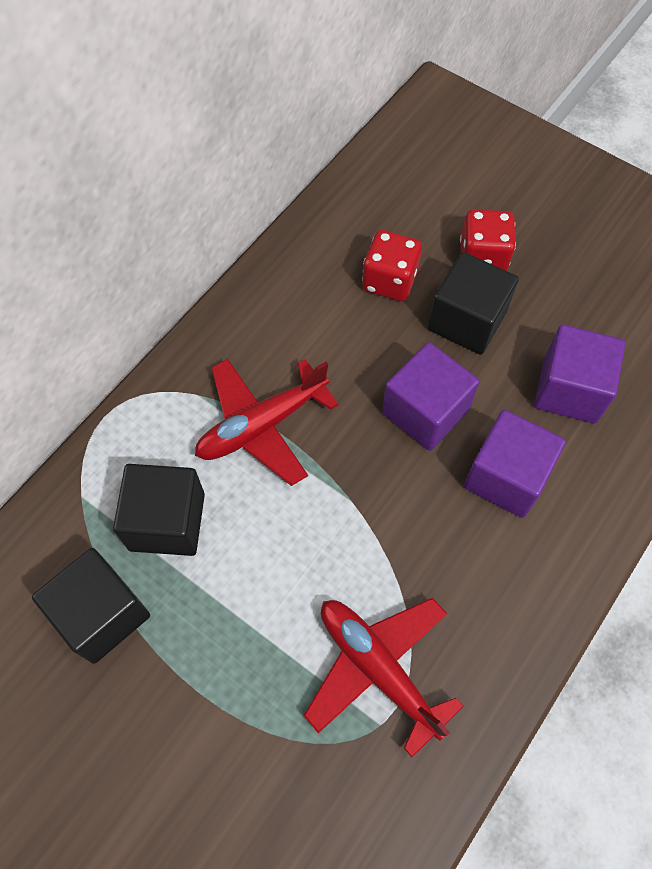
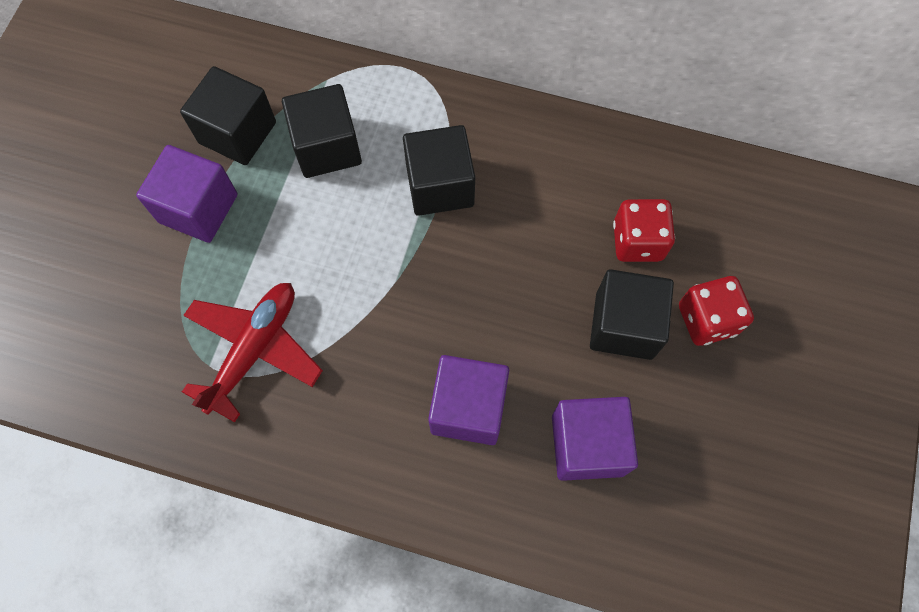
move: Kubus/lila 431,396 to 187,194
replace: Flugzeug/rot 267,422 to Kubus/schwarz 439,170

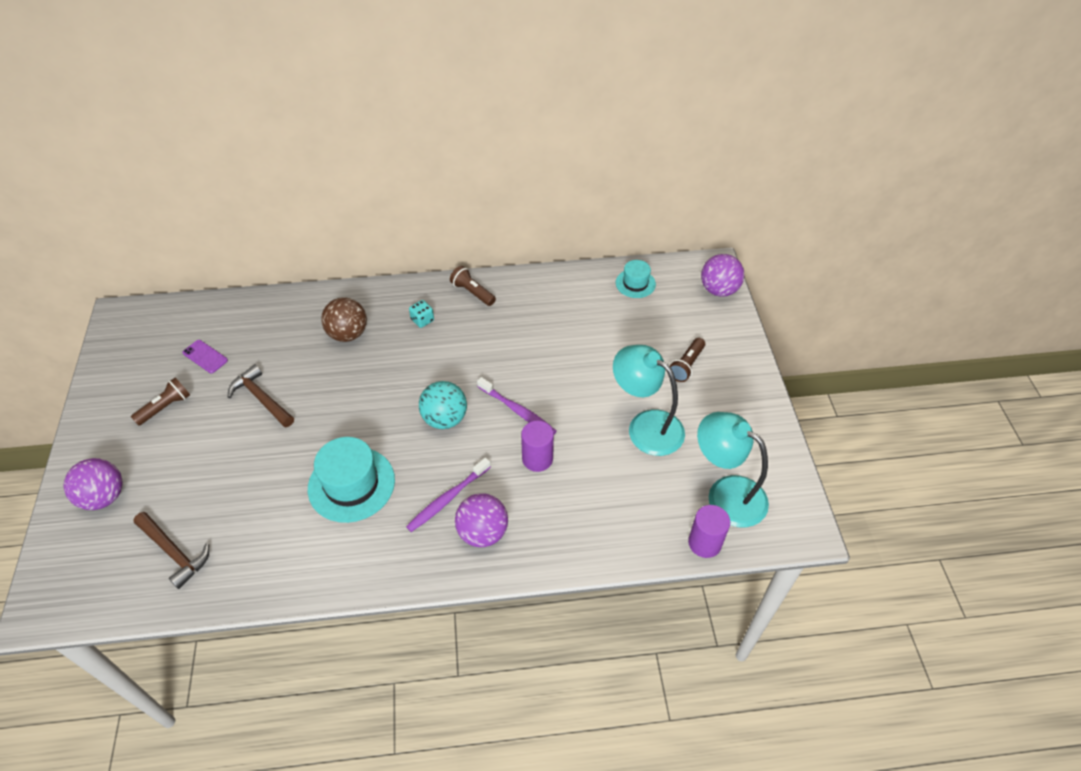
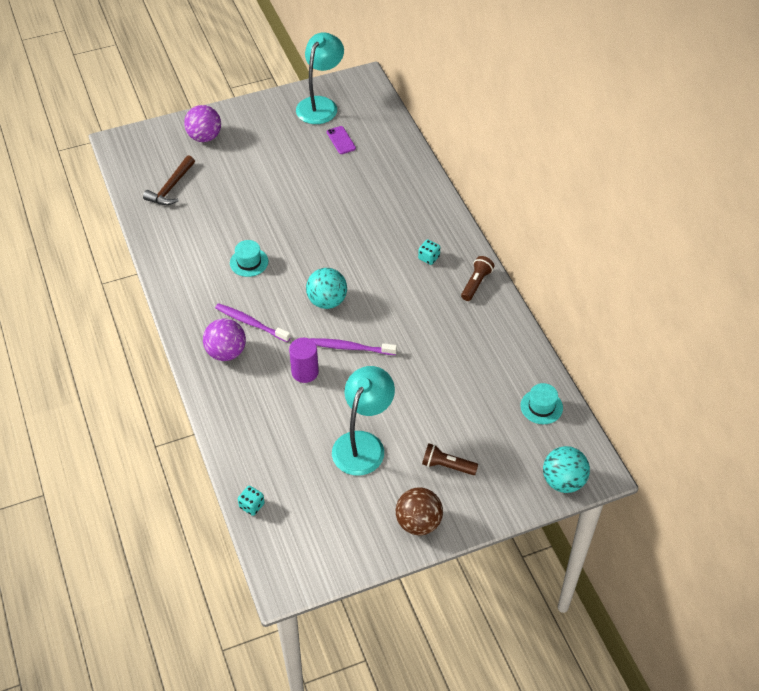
delete: Taschenlampe/braun 160,402; Hammer/braun 261,396
move: Ball/braun 344,319 to 419,511; Lampe/türkis 733,469 to 320,78
replace: Vollzylinder/lila 709,531 to Spielwürfel/türkis 251,501
recolor: Ball/lila 722,275 to Ball/türkis 566,469
rotate: Handy/lila 205,356 = 341,140 45 degrees counterclockwise; Zahnbürste/lila 517,406 = 353,346 75 degrees clockwise
resize: Hut/türkis 351,480 = 249,258 x0.56

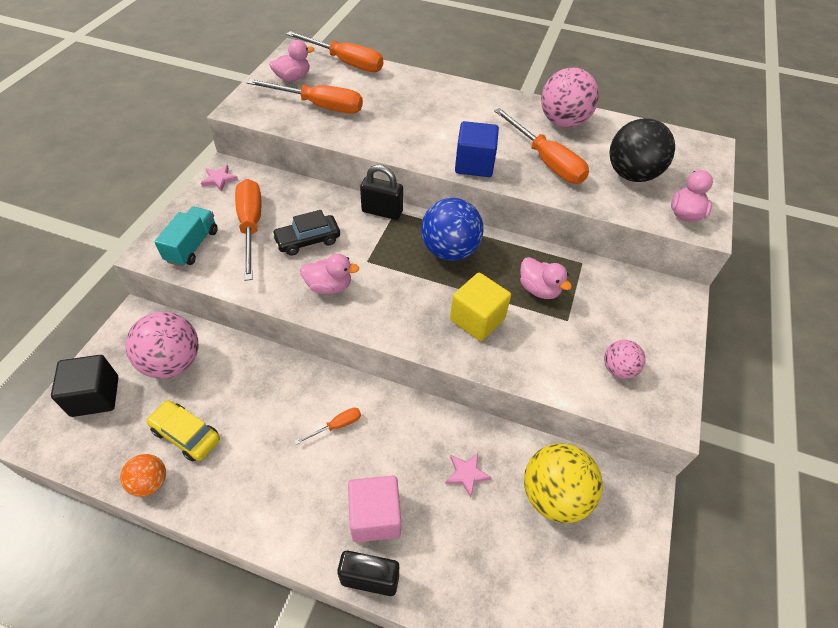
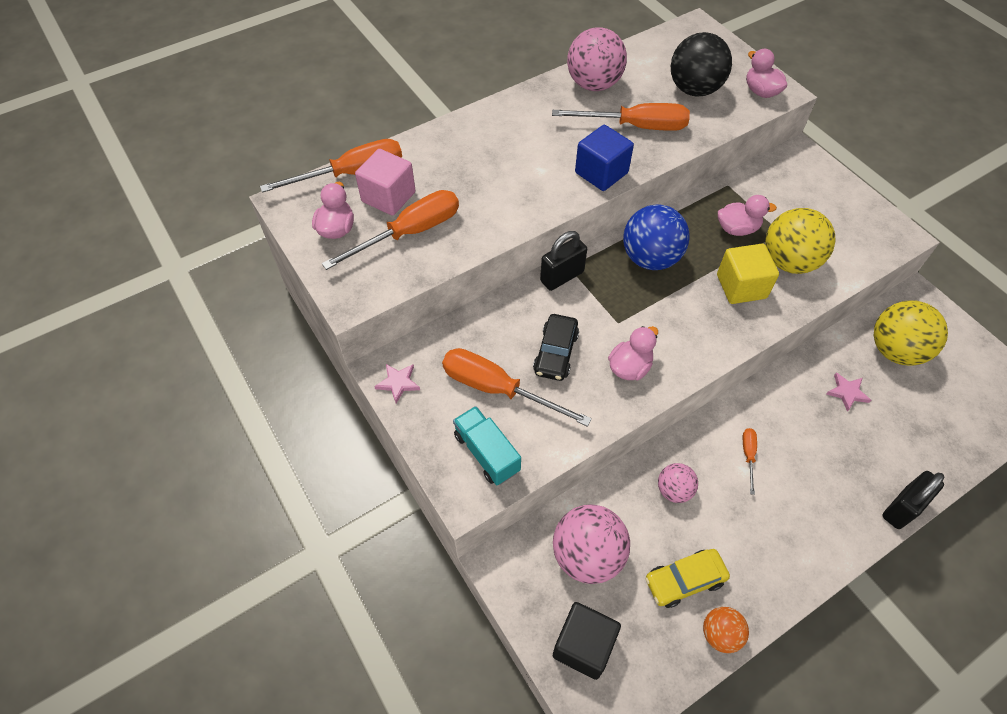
insert: Ball/gelb 800,241
move: Kubus/rosa 374,509 to 385,182; Ball/rosa 624,359 to 678,483

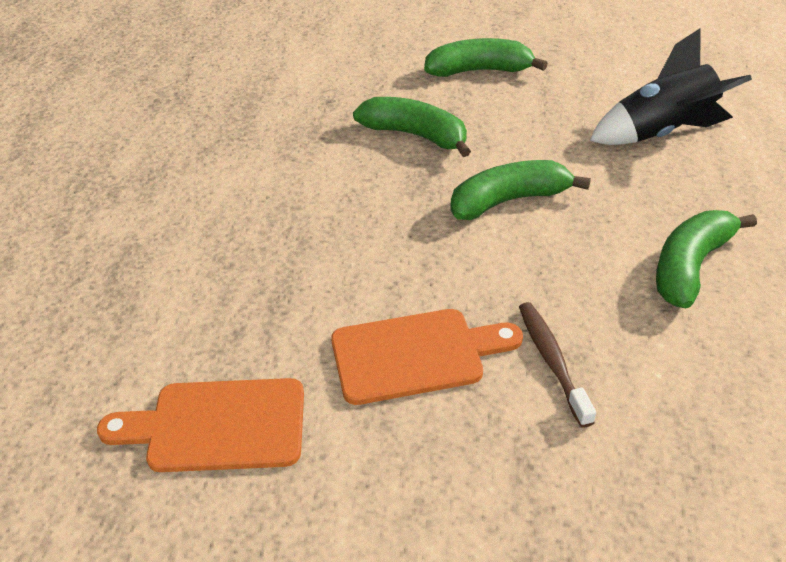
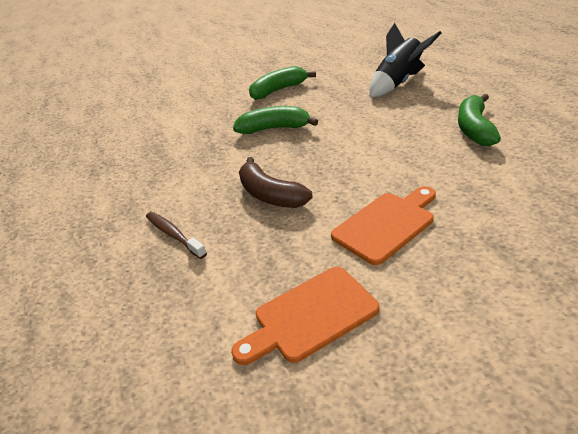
delete: Banane/grün 520,190
insert: Banane/braun 276,182
move: Zahnbürste/braun 557,365 to 176,235

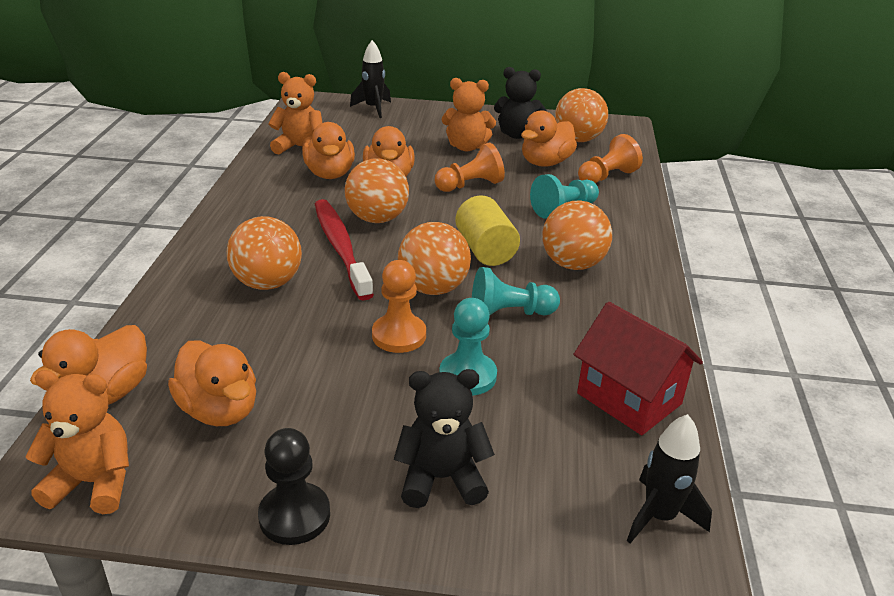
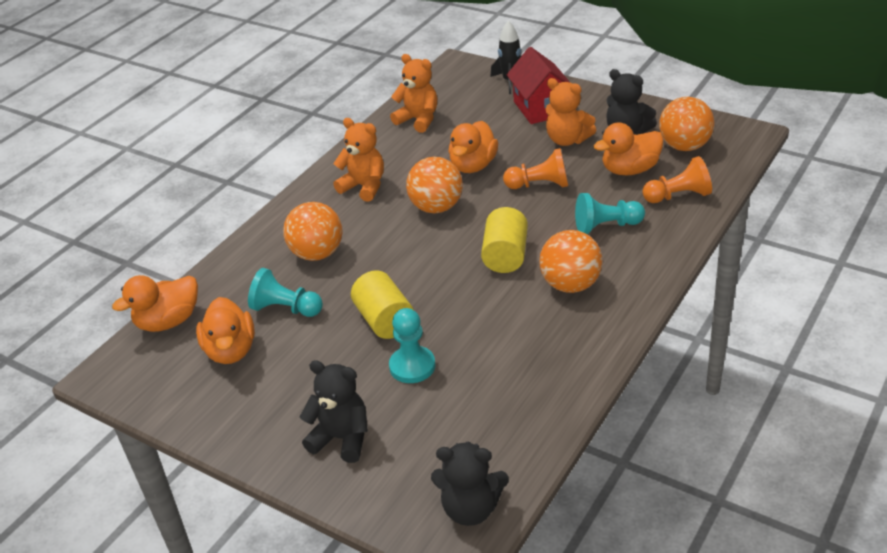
delete: Bauer/schwarz 294,486; Ente/orange 328,150; Zahnbürste/rot 344,250; Ball/orange 434,258
move: Teddybär/orange 77,442 to 358,160; Bauer/türkis 516,291 to 285,292; Haus/rot 638,368 to 538,85
replace: Bauer/orange 399,306 to Vollzylinder/gelb 382,304; Rakete/schwarz 669,479 to Teddybär/schwarz 470,484

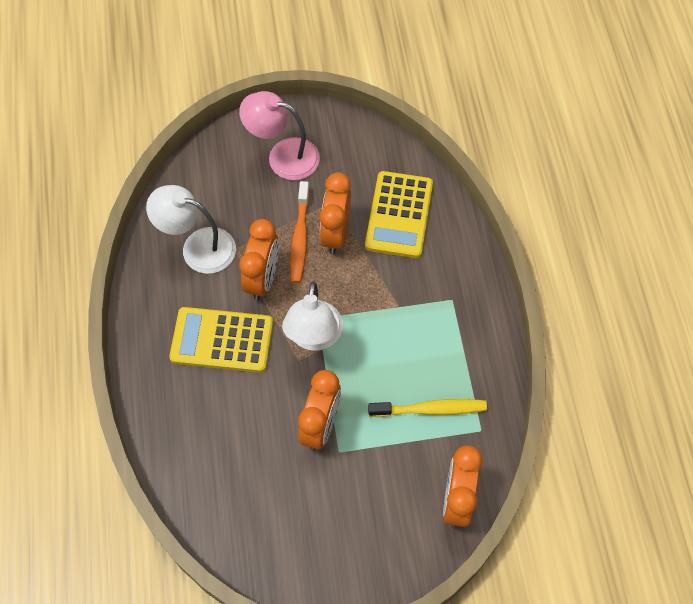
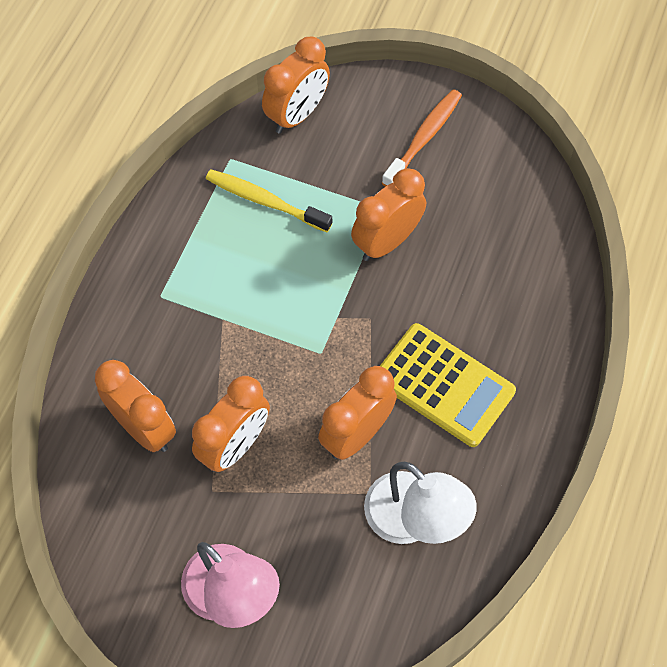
delete: Lampe/weiß 312,316
move: Zahnbürste/orange 300,232 to 422,138
replace: Taschenrechner/gelb 399,214 to Wecker/orange 135,406

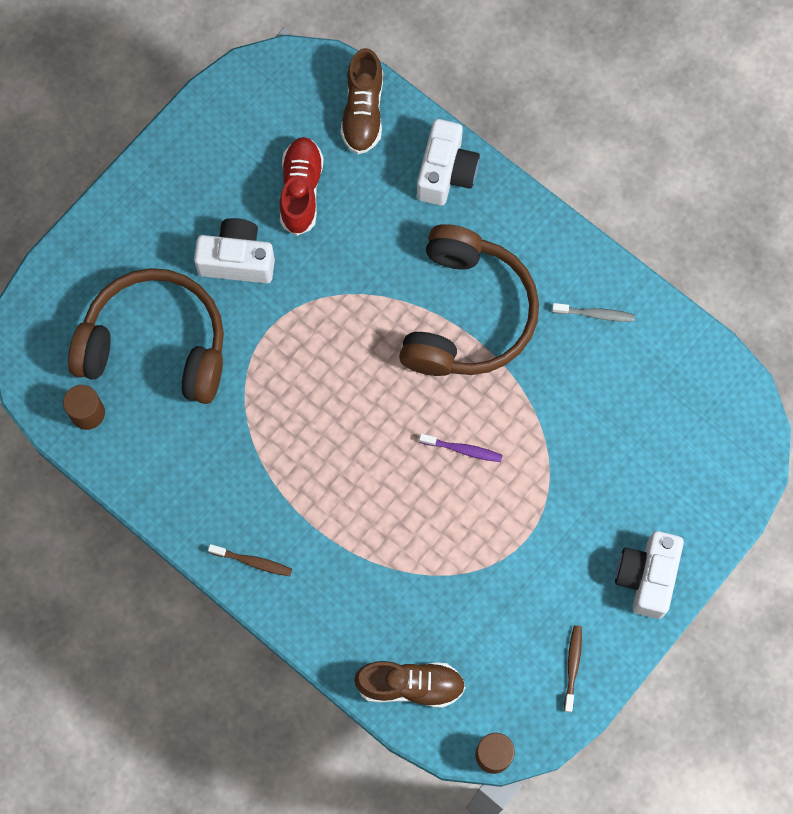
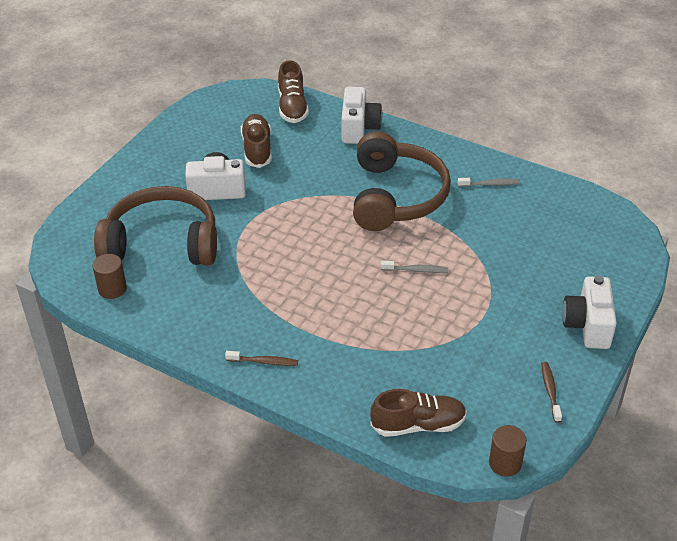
recolor: Schuh/rot 302,186 to Schuh/braun 256,141; Zahnbürste/lila 461,448 to Zahnbürste/grau 414,267

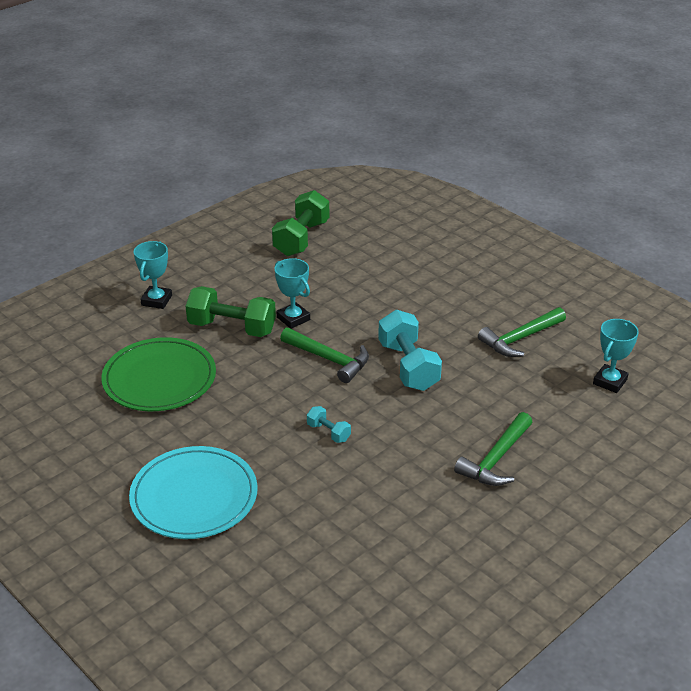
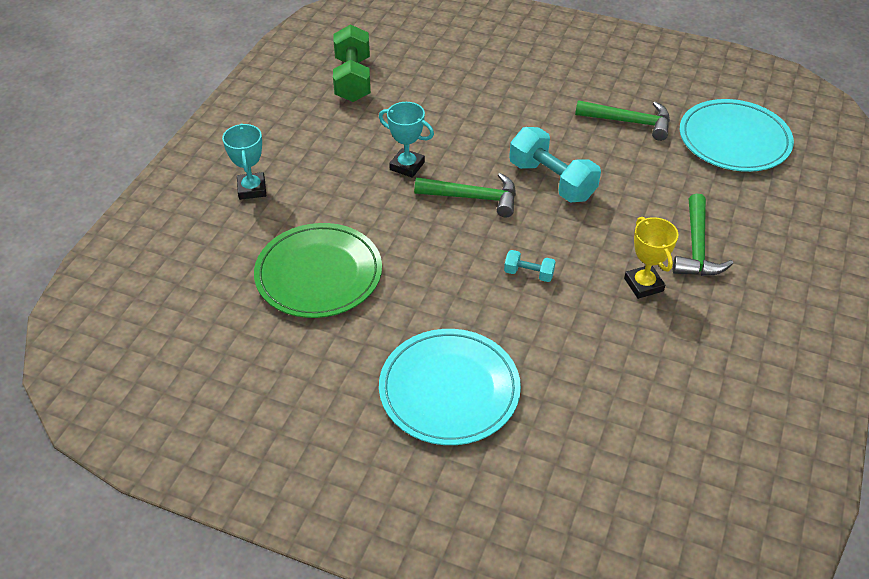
delete: Hantel/grün 231,311
insert: Pokal/gelb 651,258
replace: Pokal/türkis 616,356 to Teller/türkis 737,135
rotate: Hammer/grün 522,332 = 622,120 105 degrees counterclockwise

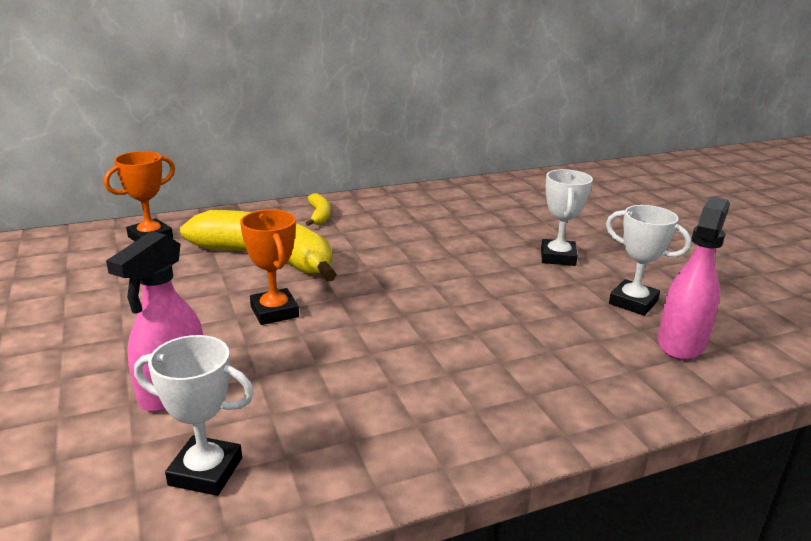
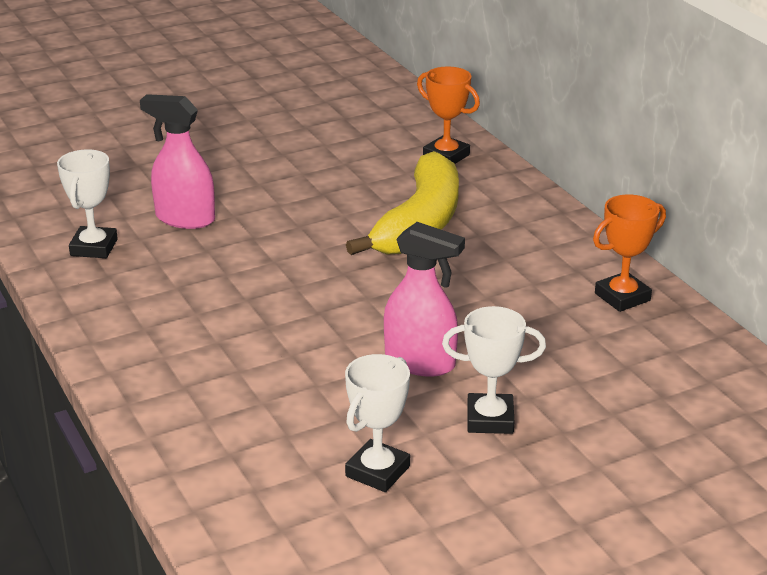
delete: Banane/gelb 318,209
move: Pokal/orange 269,267 to 629,253; Sprühflasche/rosa 694,278 to 424,299

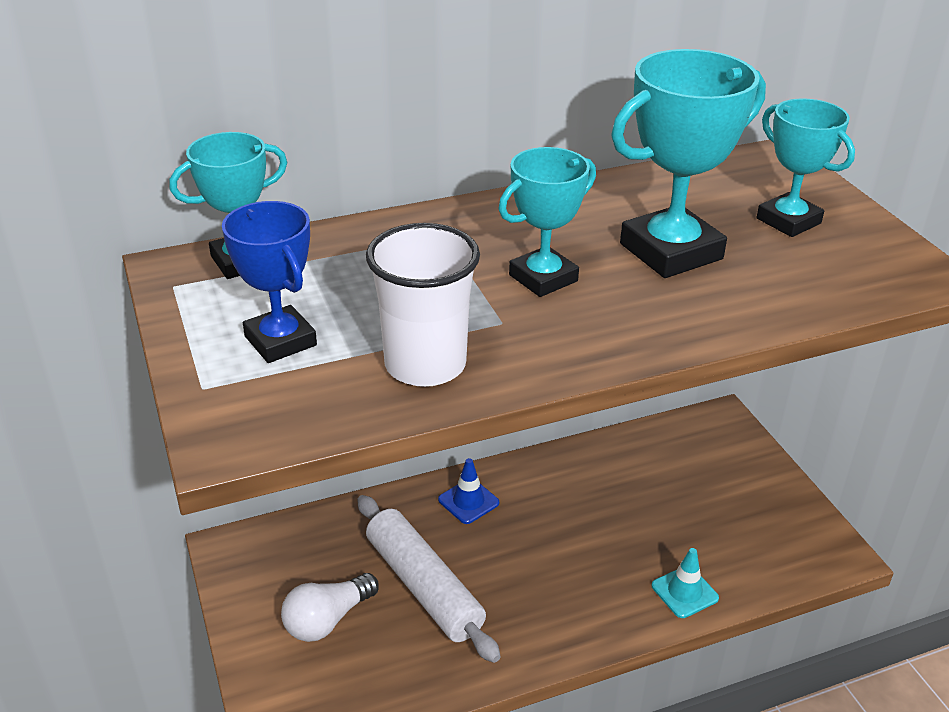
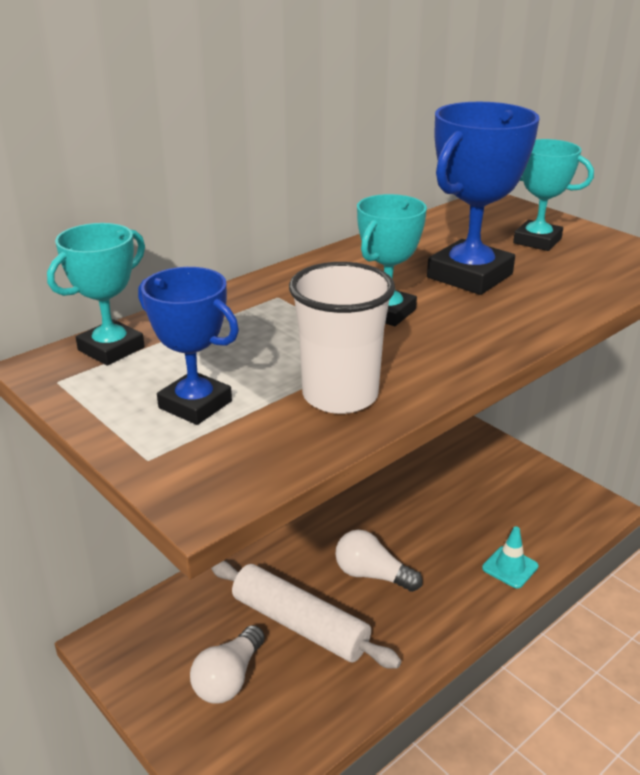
delete: Leitkegel/blau 468,491
insert: Glühbirne/weiß 378,561
recolor: Pokal/türkis 688,163 to Pokal/blau 483,198

